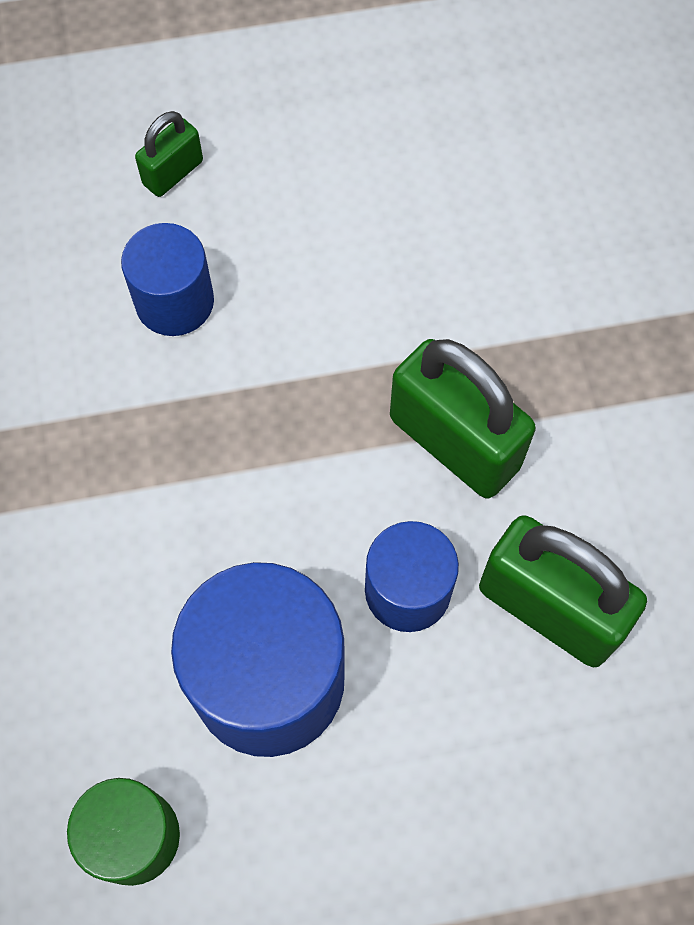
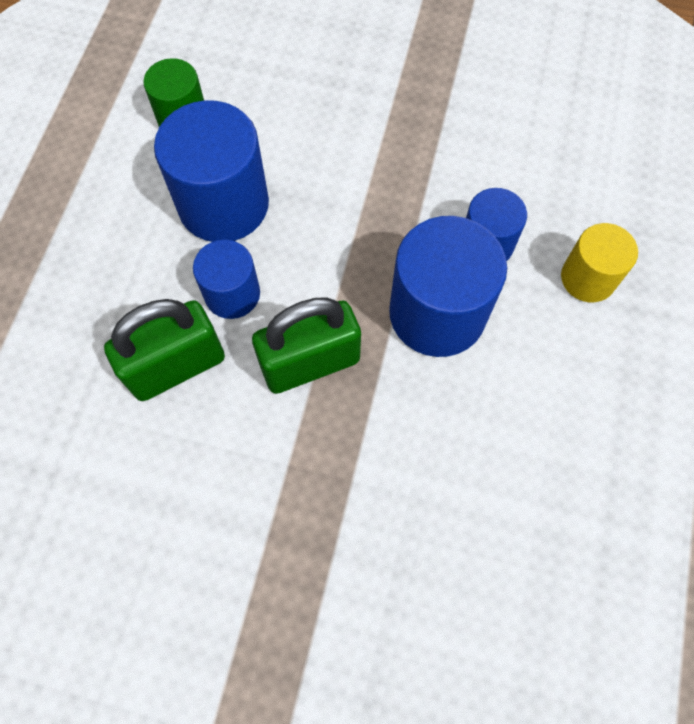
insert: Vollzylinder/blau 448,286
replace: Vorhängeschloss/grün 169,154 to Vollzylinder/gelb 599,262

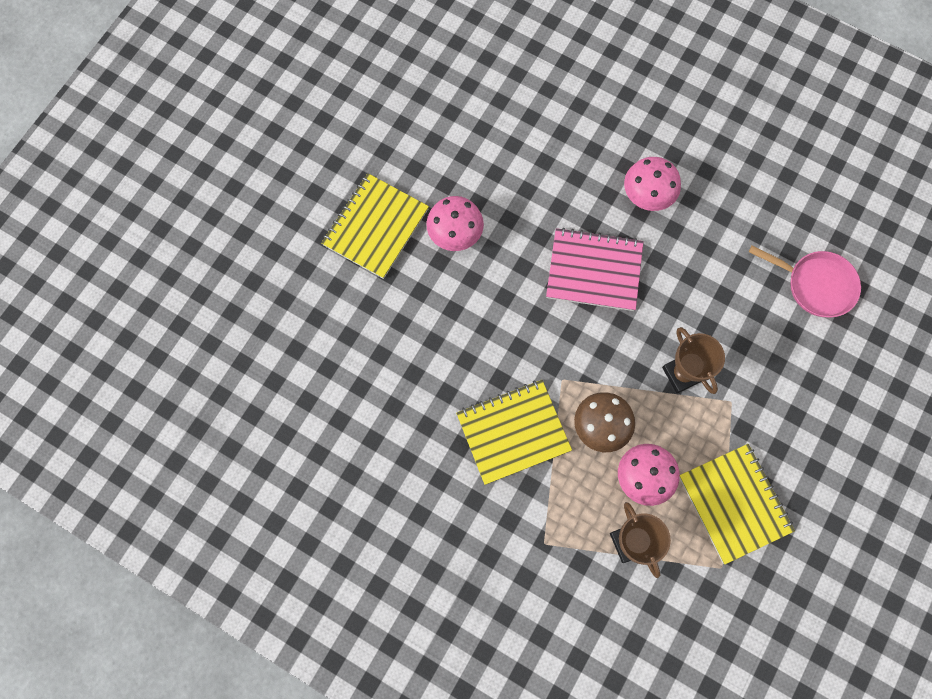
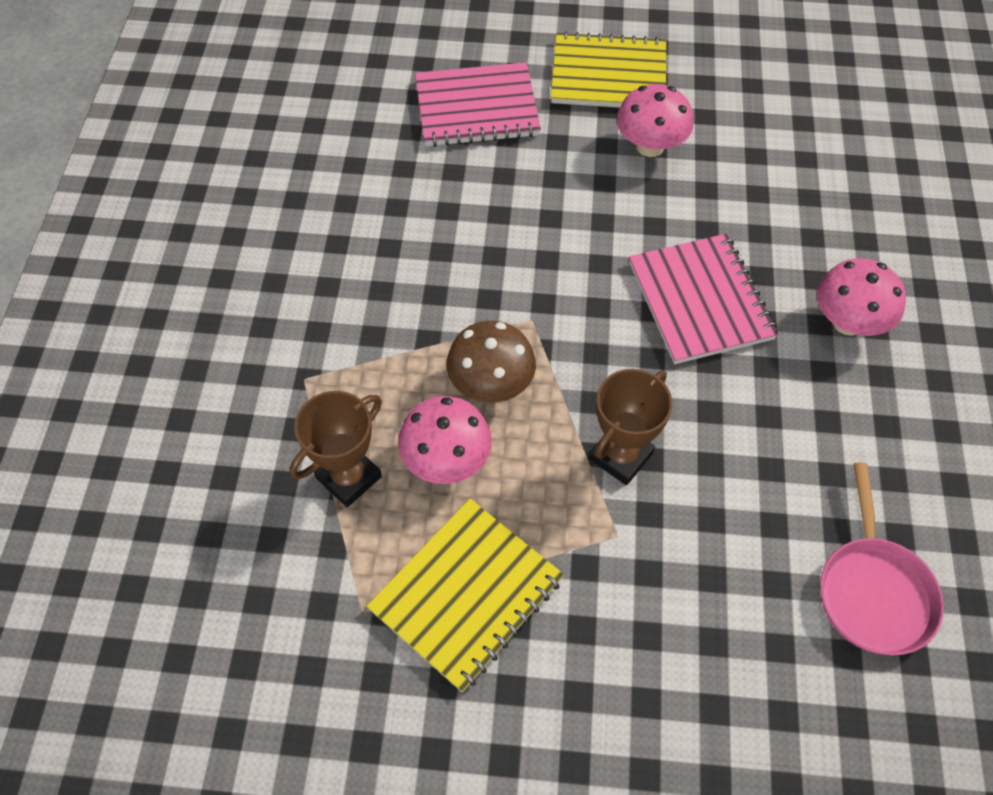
delete: Notizbuch/gelb 514,432
insert: Notizbuch/rosa 478,104

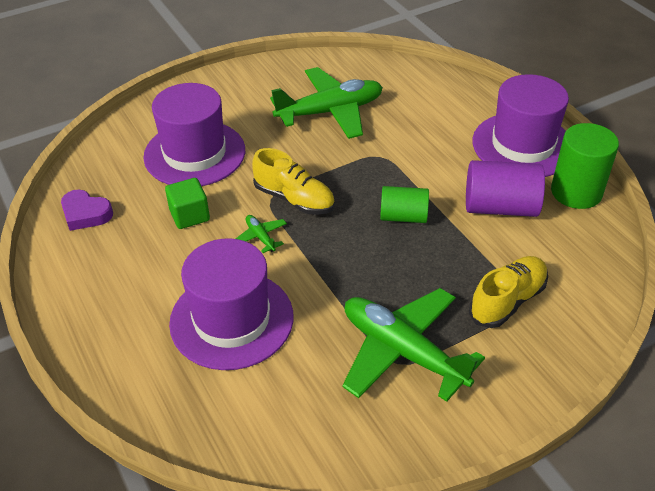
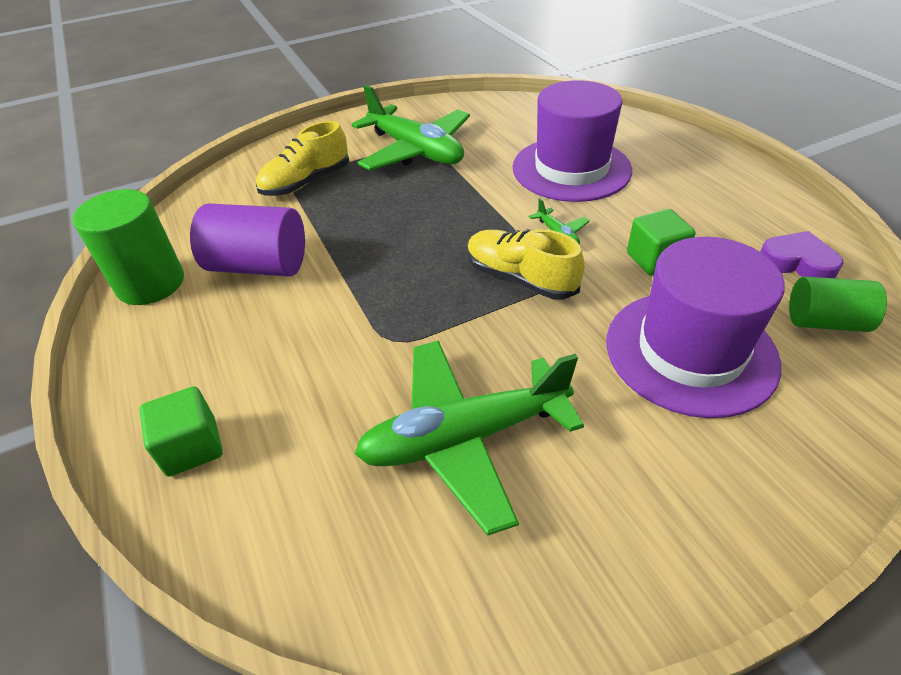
delete: Hut/lila 521,125
insert: Kubus/grün 181,431
move: Vollzylinder/grün 404,204 to 838,304

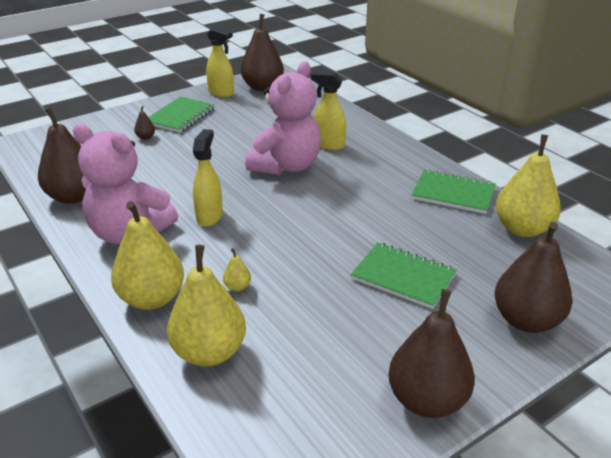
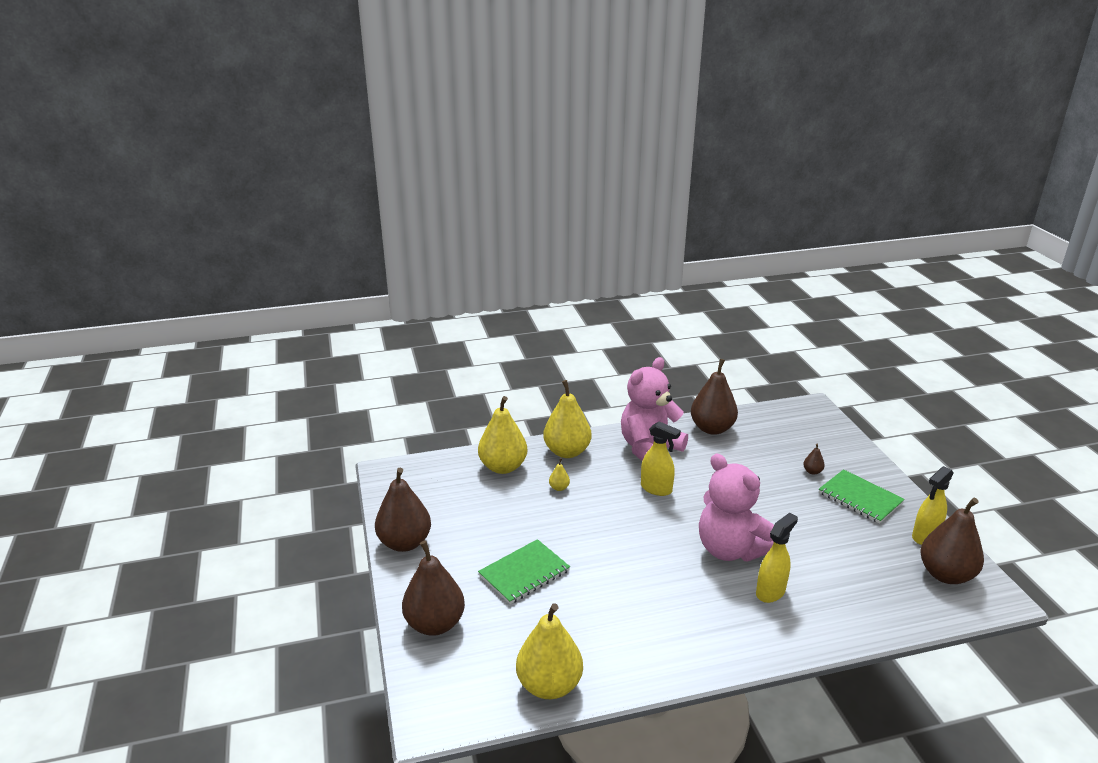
delete: Notizbuch/grün 454,191

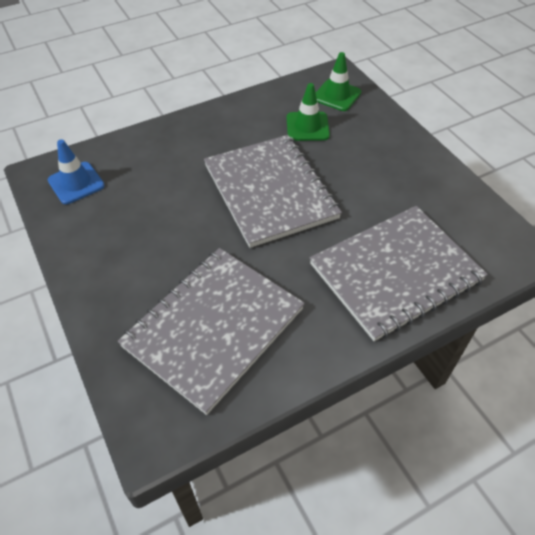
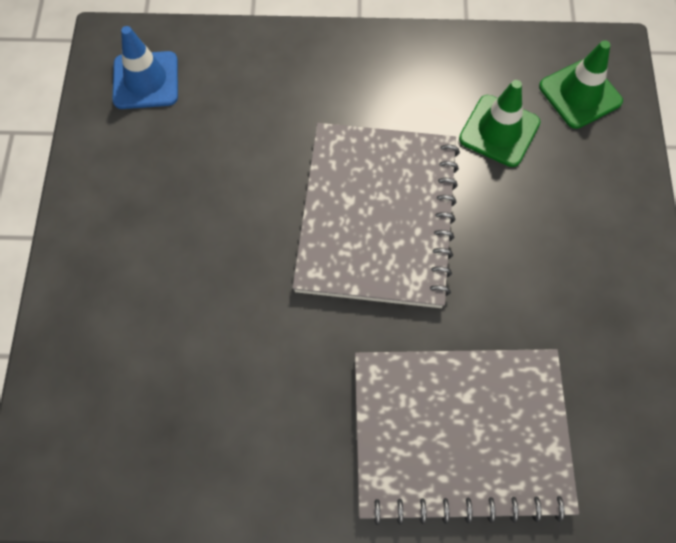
delete: Notizbuch/grau 211,331

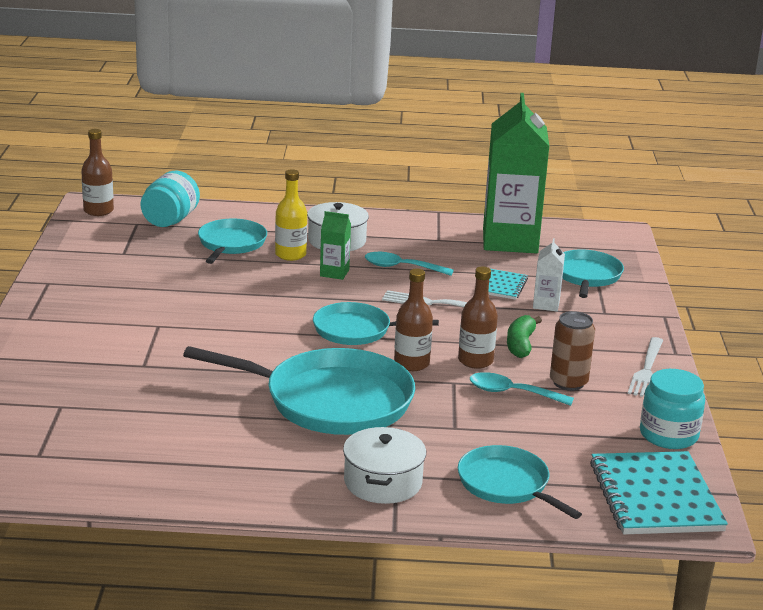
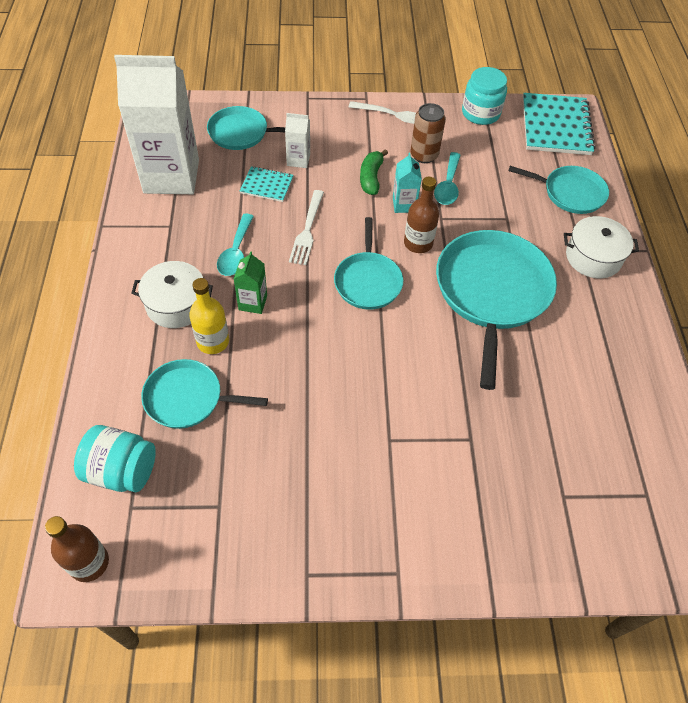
replace: Flasche/braun 478,317 to Getränkekarton/türkis 407,183
recolor: Getränkekarton/grün 516,173 to Getränkekarton/weiß 156,124
rotate: Pfanne/türkis 520,482 = 559,190 120 degrees counterclockwise; Banane/grün 524,336 = 374,172 90 degrees clockwise; Notizbuch/türkis 659,492 = 559,124 75 degrees counterclockwise

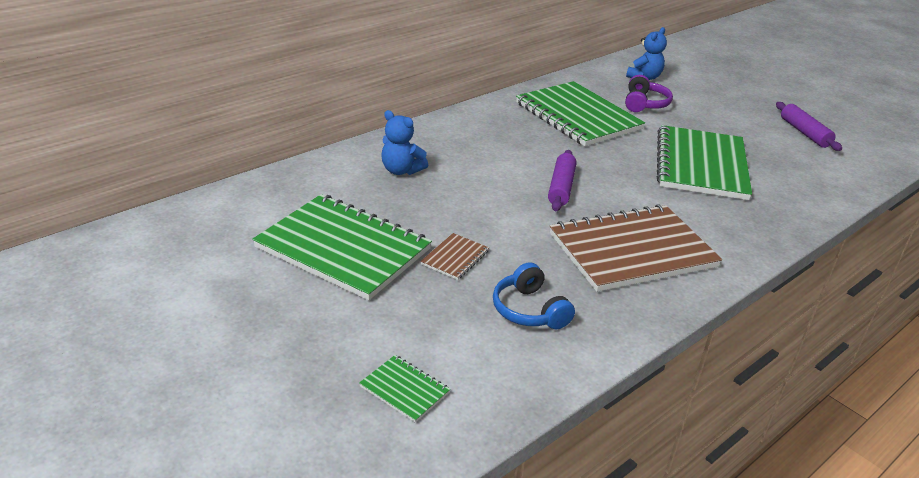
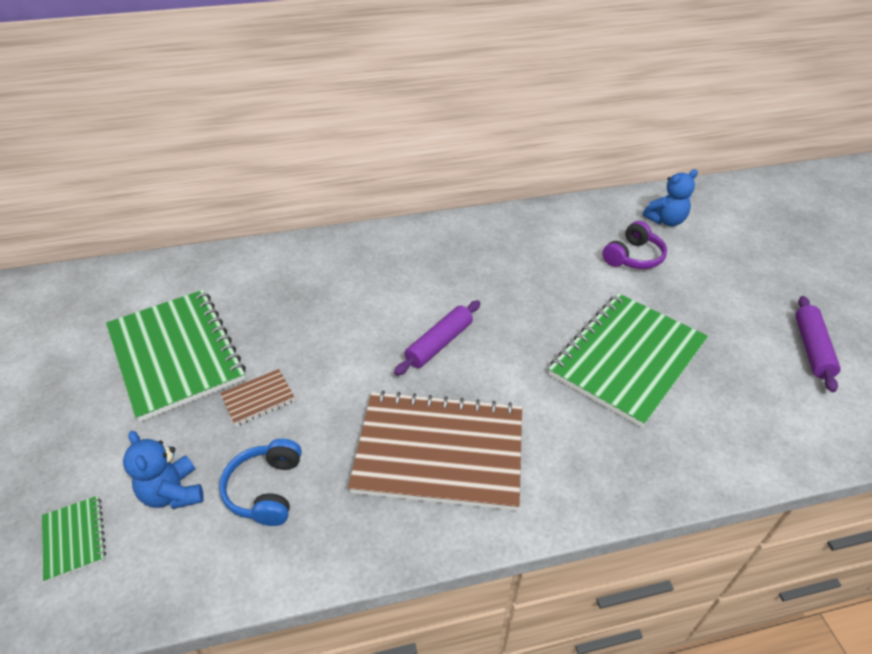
delete: Notizbuch/grün 580,113
move: Teddybär/blau 404,142 to 163,470

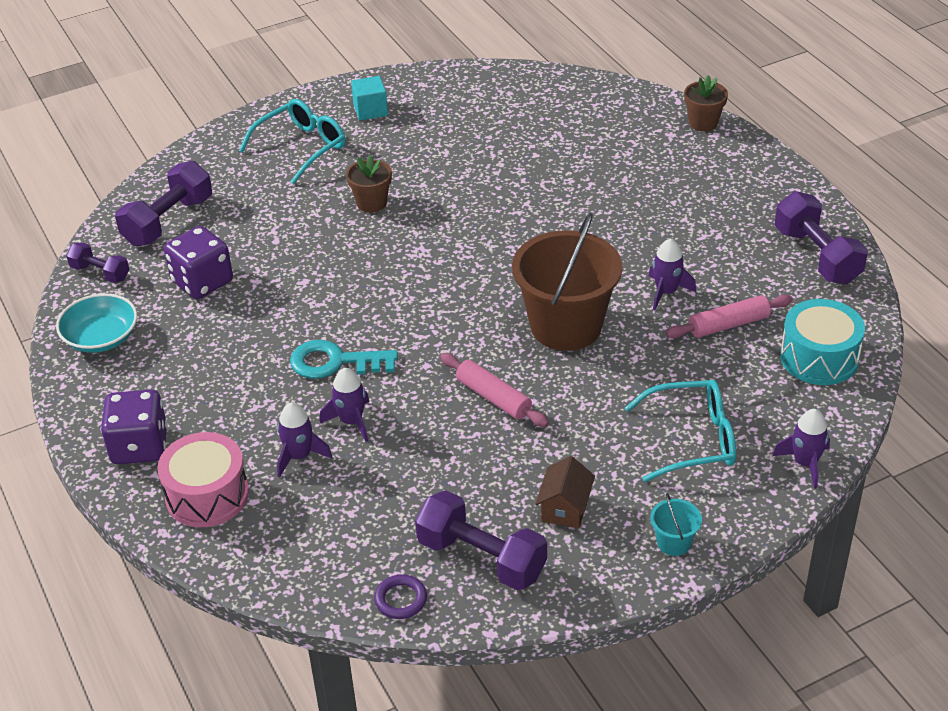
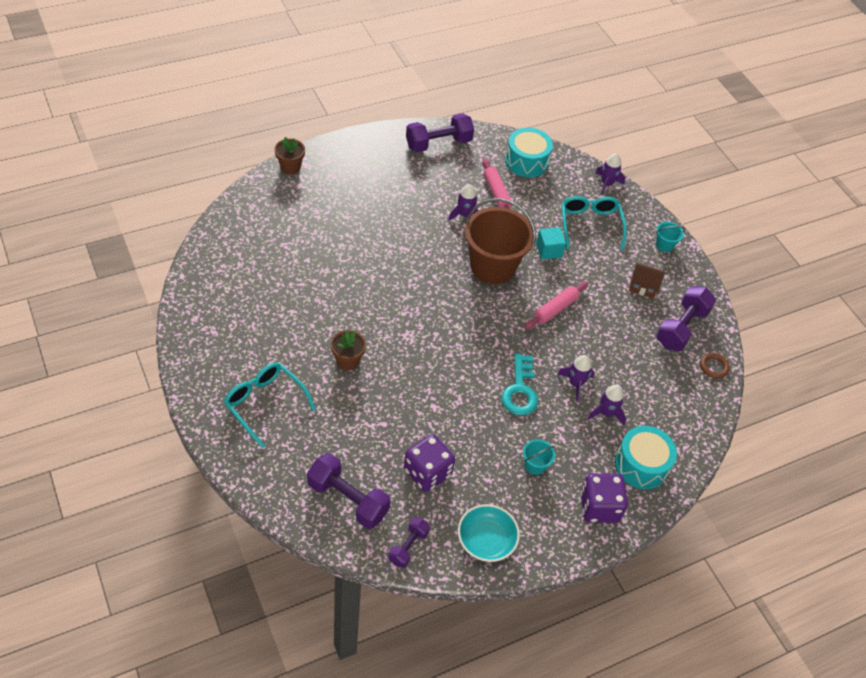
insert: Eimer/türkis 539,457
move: Kubus/türkis 369,98 to 551,243
recolor: Trommel/rosa 203,479 to Trommel/türkis 646,457; Ring/lila 400,596 to Ring/braun 715,365

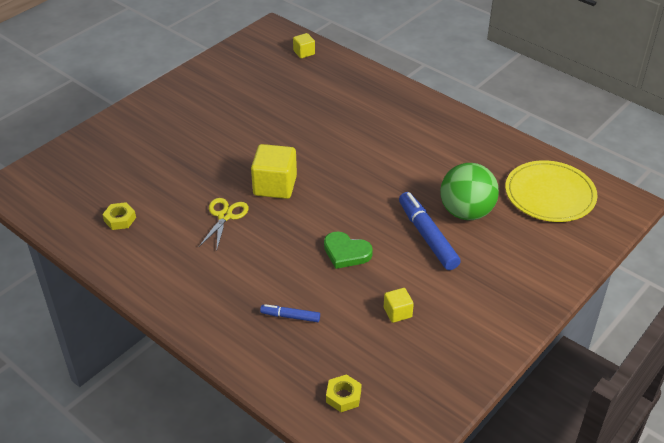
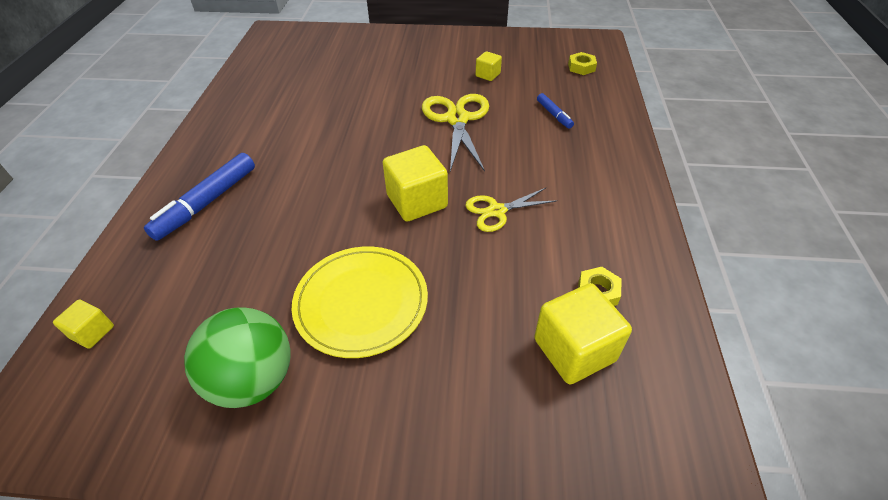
insert: Kubus/gelb 583,333
move: Filzstift/blau 430,231 to 199,197; Ball/grün 469,191 to 237,357; Teller/gelb 551,191 to 360,302
replace: Herz/grün 348,250 to Schere/gelb 455,133

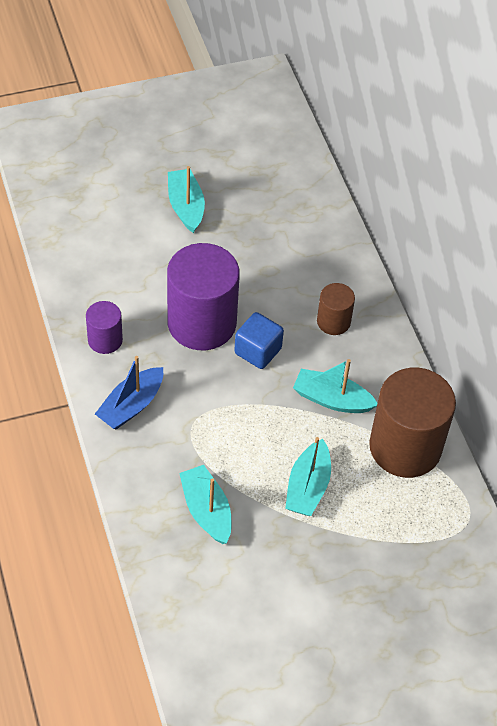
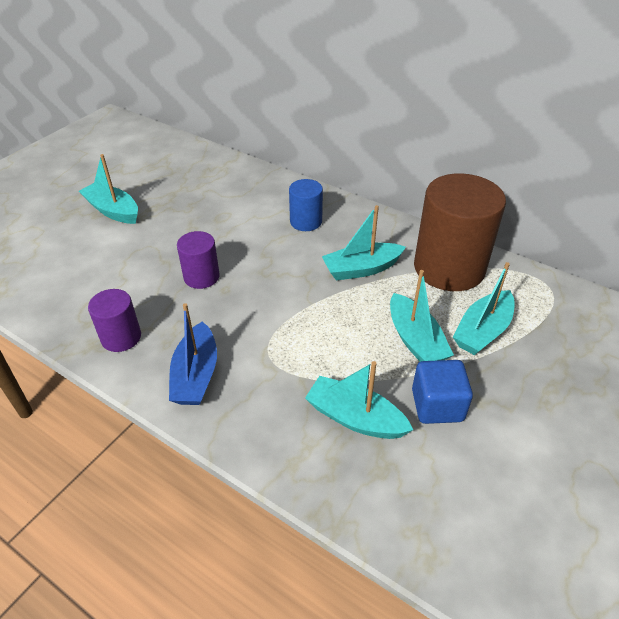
insert: Boot/türkis 484,308
move: Kubus/blau 259,340 to 442,392
recolor: Vollzylinder/braun 336,309 to Vollzylinder/blau 306,205
resize: Vollzylinder/lila 203,296 = 198,260 x0.50

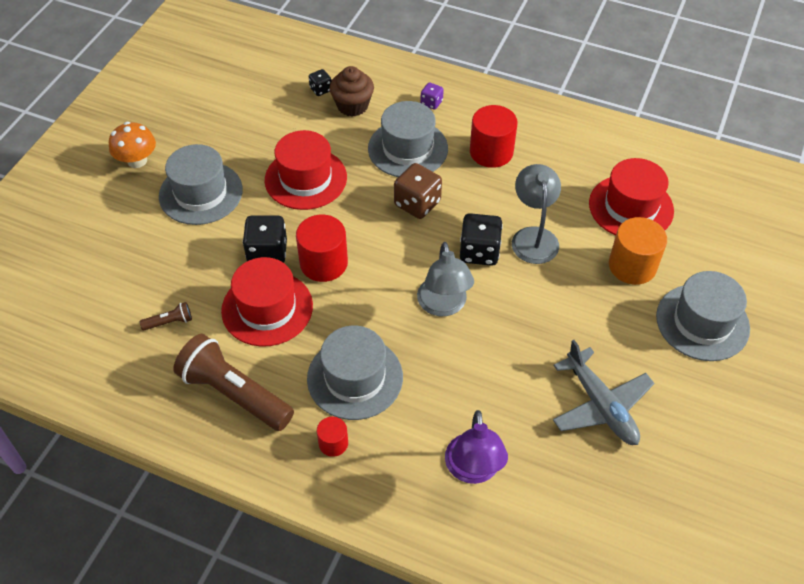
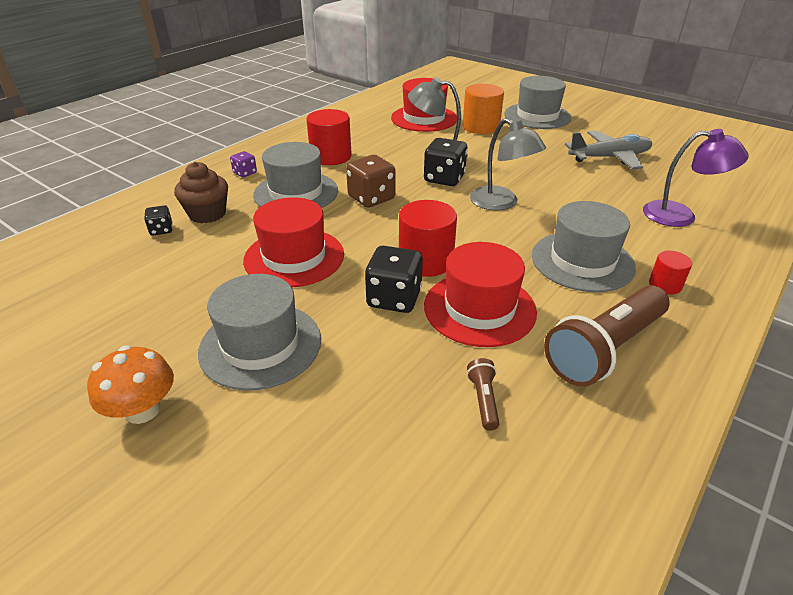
rotate: Lampe/grau 445,279 = 508,164 45 degrees clockwise

